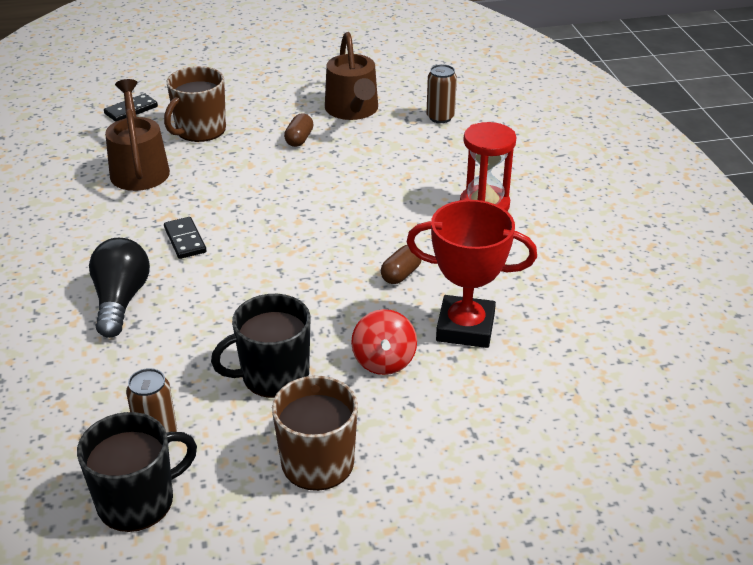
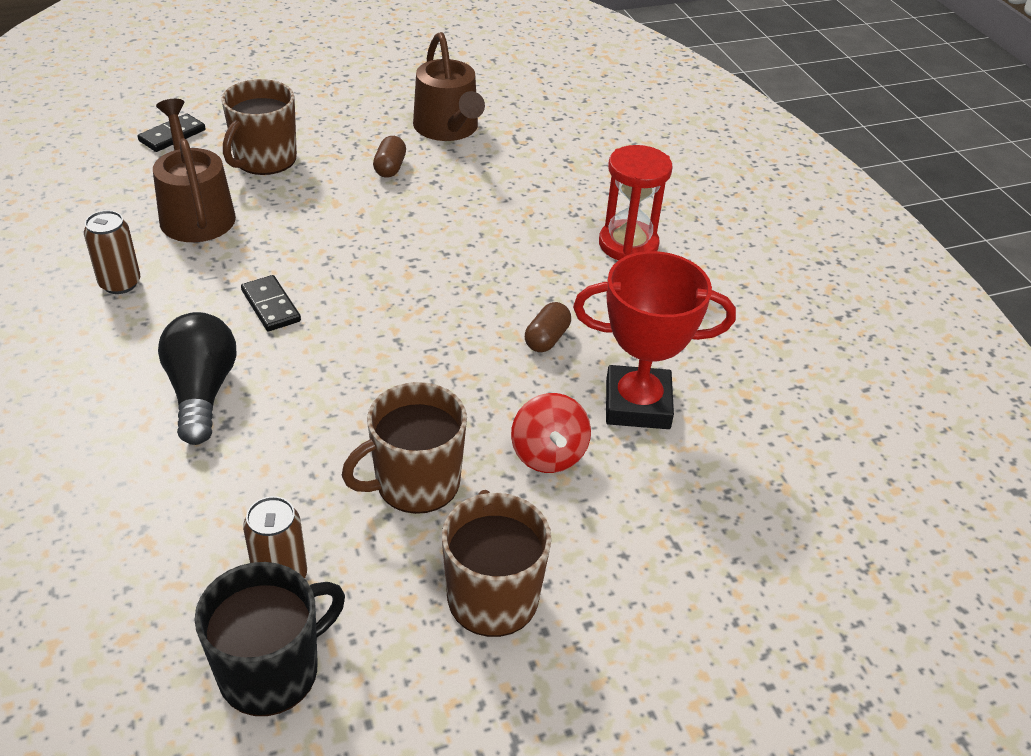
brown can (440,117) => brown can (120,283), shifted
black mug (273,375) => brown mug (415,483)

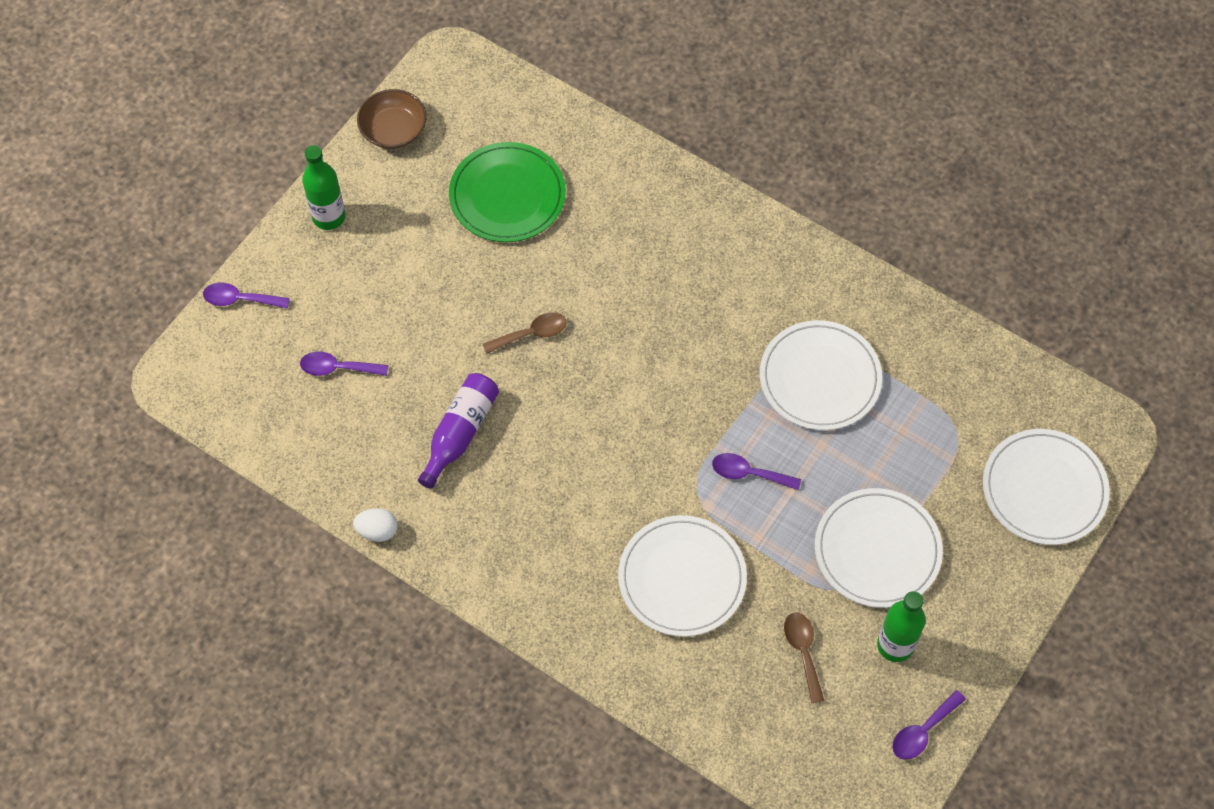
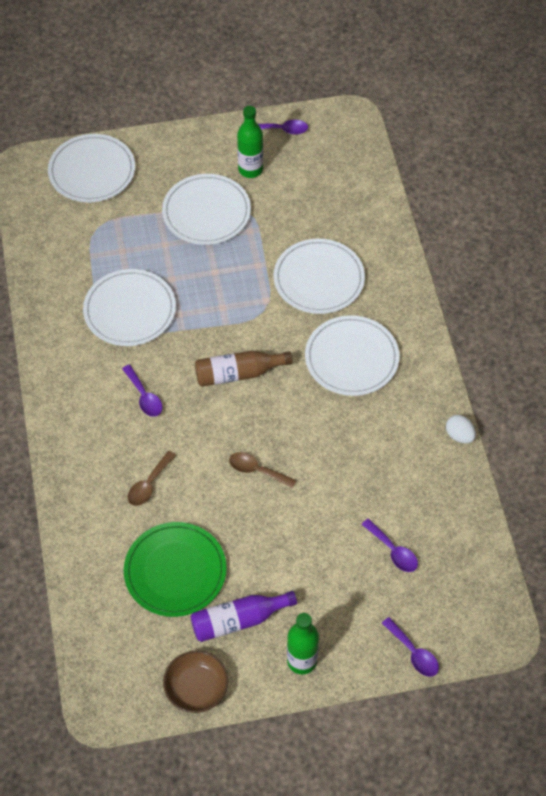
purple spoon (748,473) => purple spoon (144,397), shifted
brown spoon (803,651) => brown spoon (149,484), shifted
purple bottle (460,433) => purple bottle (238,620), shifted
nothing => brown bottle (238,374)
nothing => white plate (351,358)

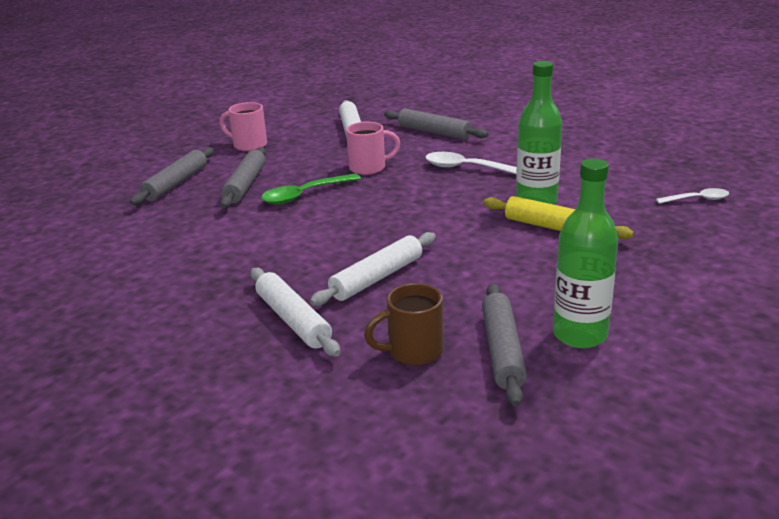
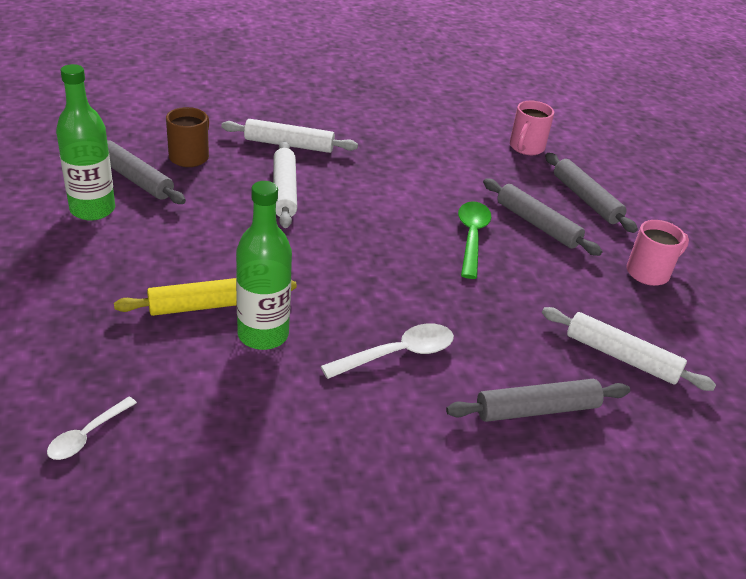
pink mug (369,168) => pink mug (526,148), shifted

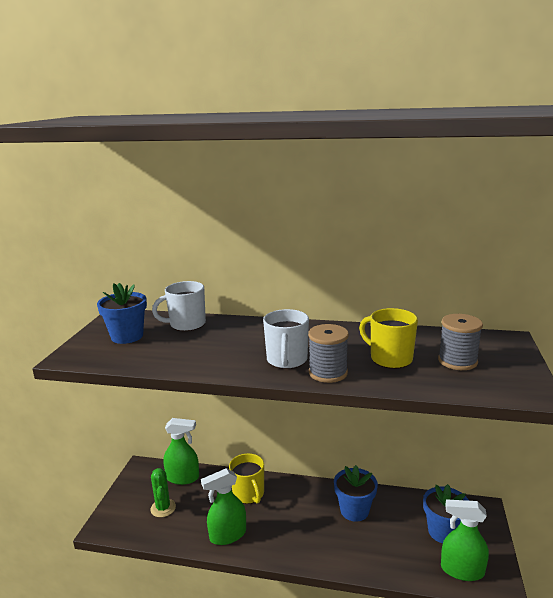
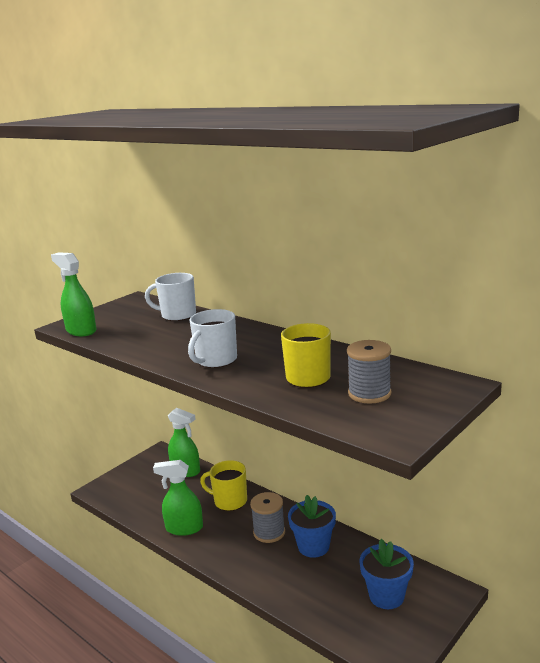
green spray bottle (462,570) => green spray bottle (81,331), shifted
yellow mug (249,494) => yellow mug (229,501), 105 degrees clockwise
grey spool (328,373) => grey spool (269,532), shifted
blue flower pot (127,336) => nothing
green cactus (163,508) => nothing

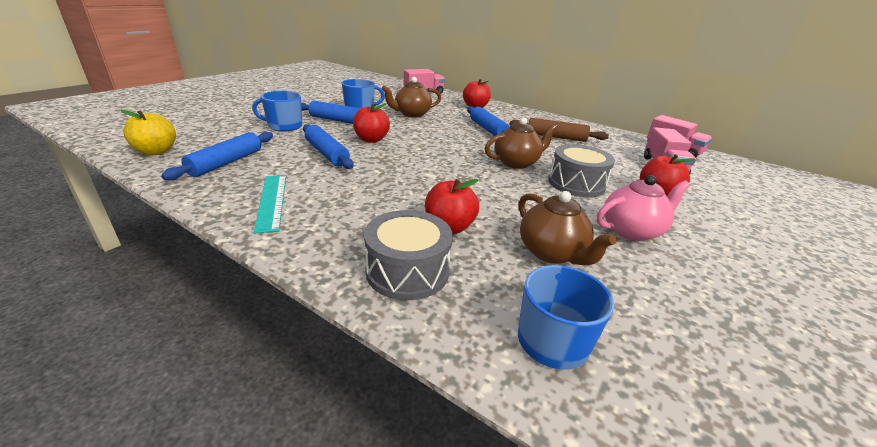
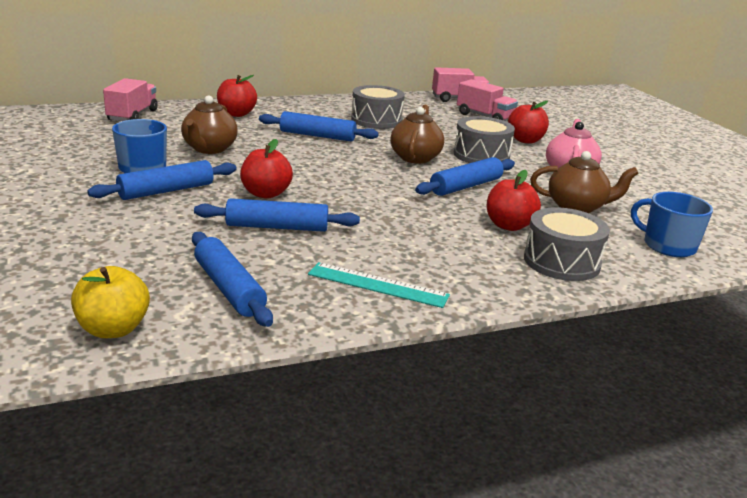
brown rolling pin (556,137) => grey drum (376,120)
nothing => blue rolling pin (466,186)
blue mug (284,126) => nothing

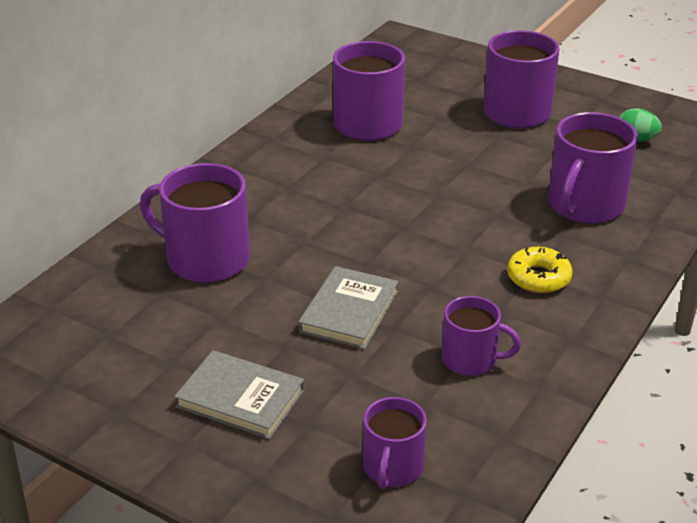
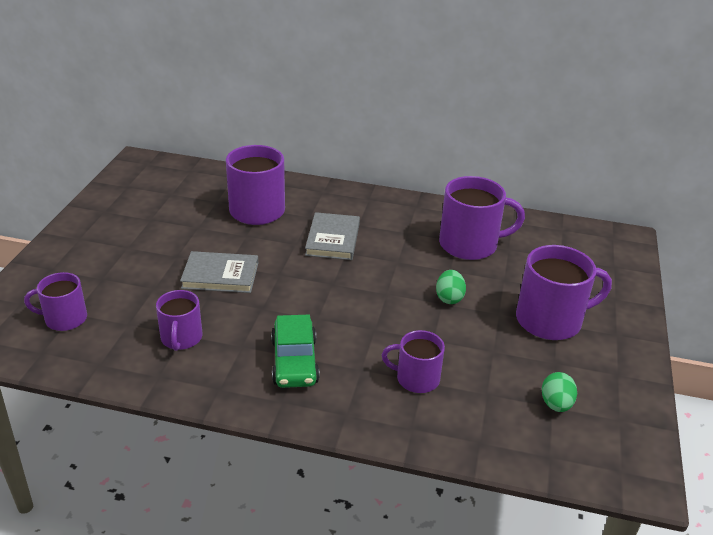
yellow donut (538,278) => green car (294,361)
grey book (240,398) => grey book (333,239), shifted
purple mug (585,205) => purple mug (416,378), x0.60
nothing => green egg (449,298)

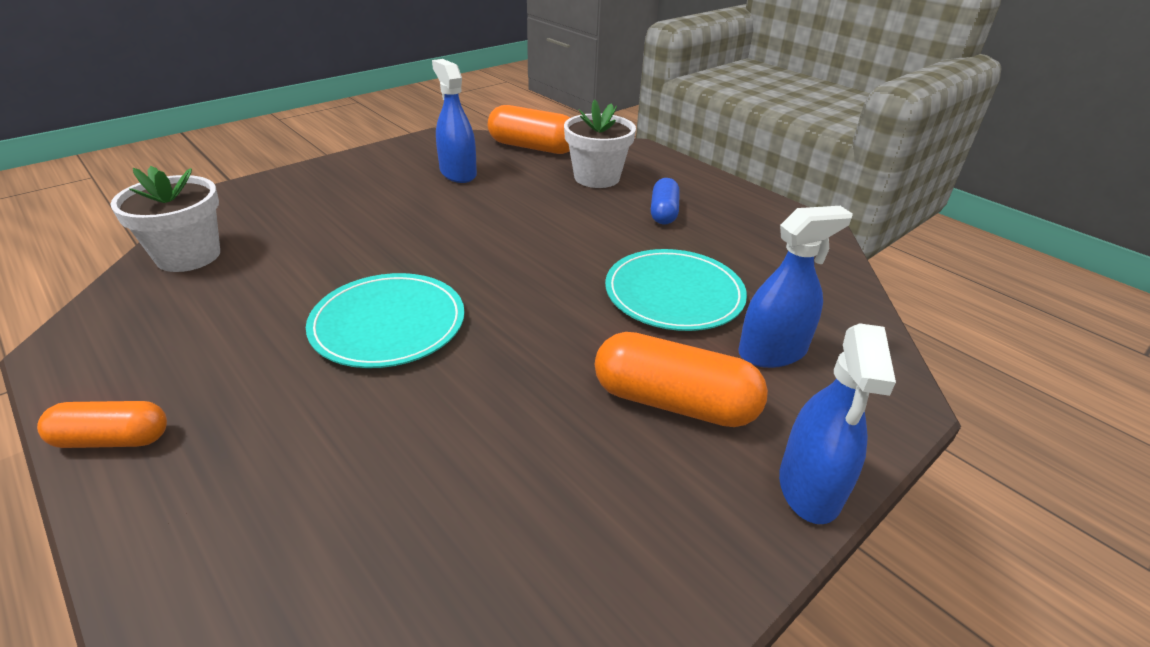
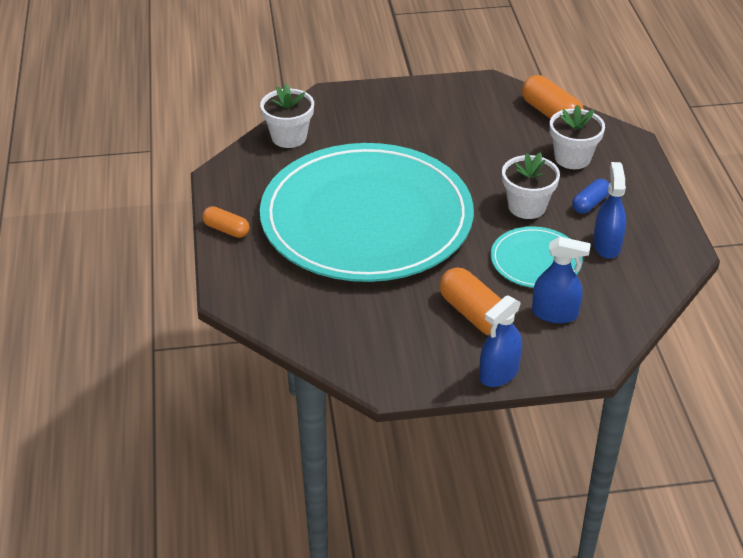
turquoise plate (388,324) => turquoise plate (366,218), x2.42
nothing => white flower pot (527,207)
blue spray bottle (458,173) => blue spray bottle (606,245), shifted

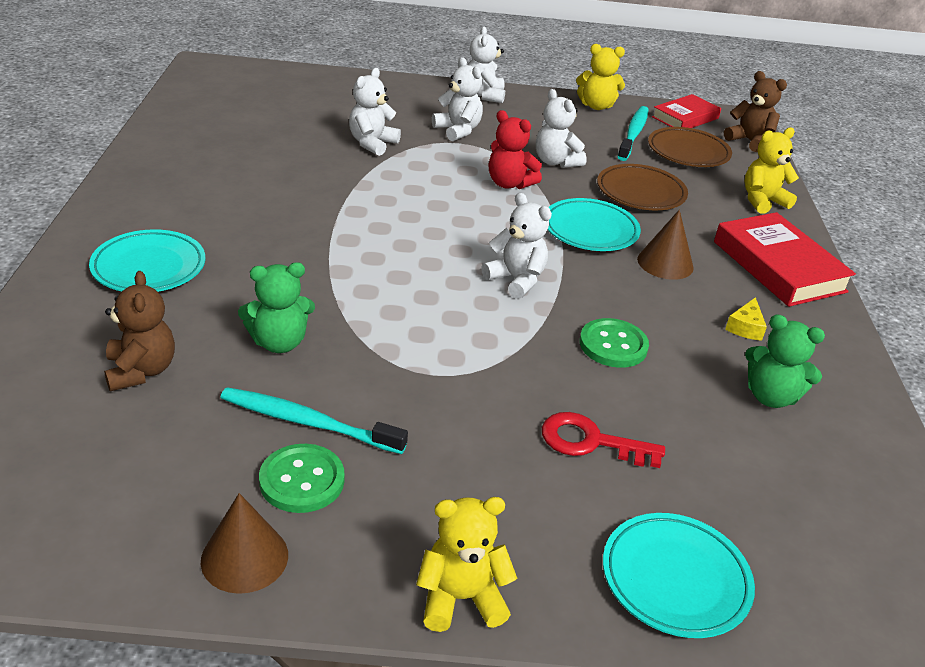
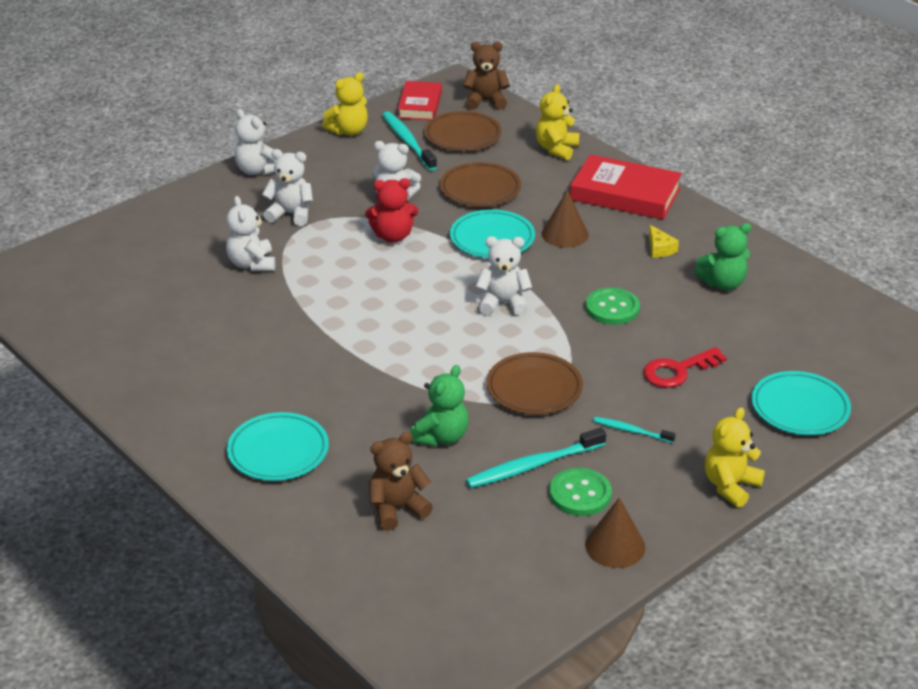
brown teddy bear (141,371) => brown teddy bear (397,509), 60 degrees counterclockwise
nothing => brown plate (534,388)
nothing => turquoise toothbrush (631,431)

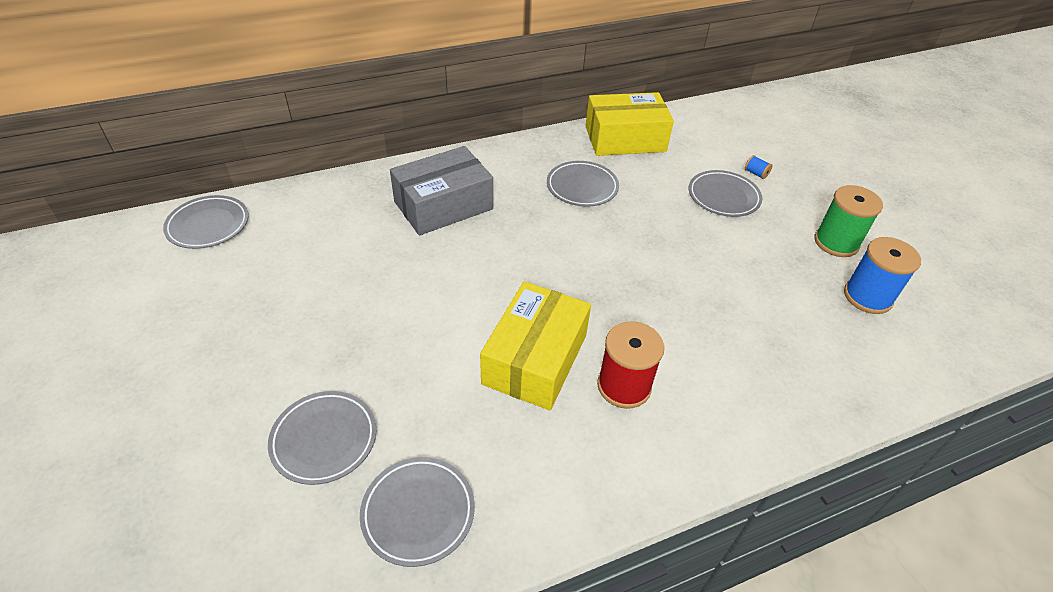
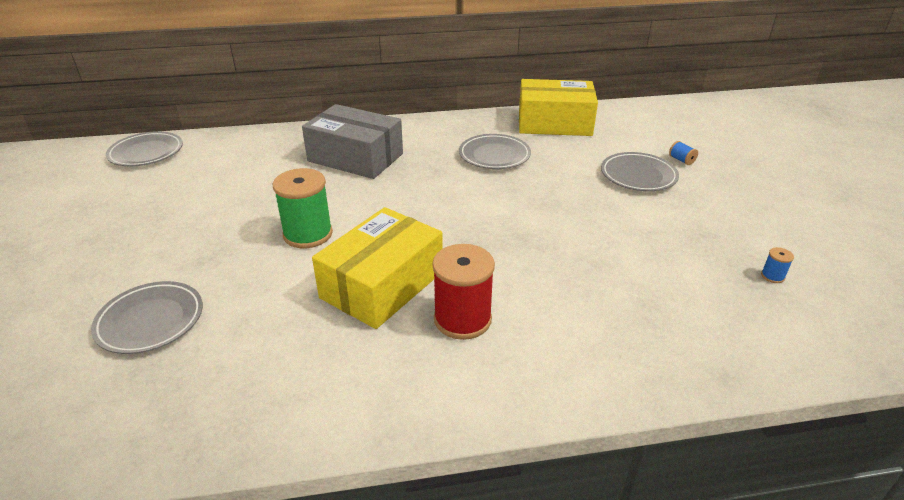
green spool (836,242) => green spool (308,234), shifted
grey box (443,205) => grey box (355,157), 45 degrees clockwise
blue spool (867,297) => blue spool (772,276), x0.42
grey plate (418,512) => nothing

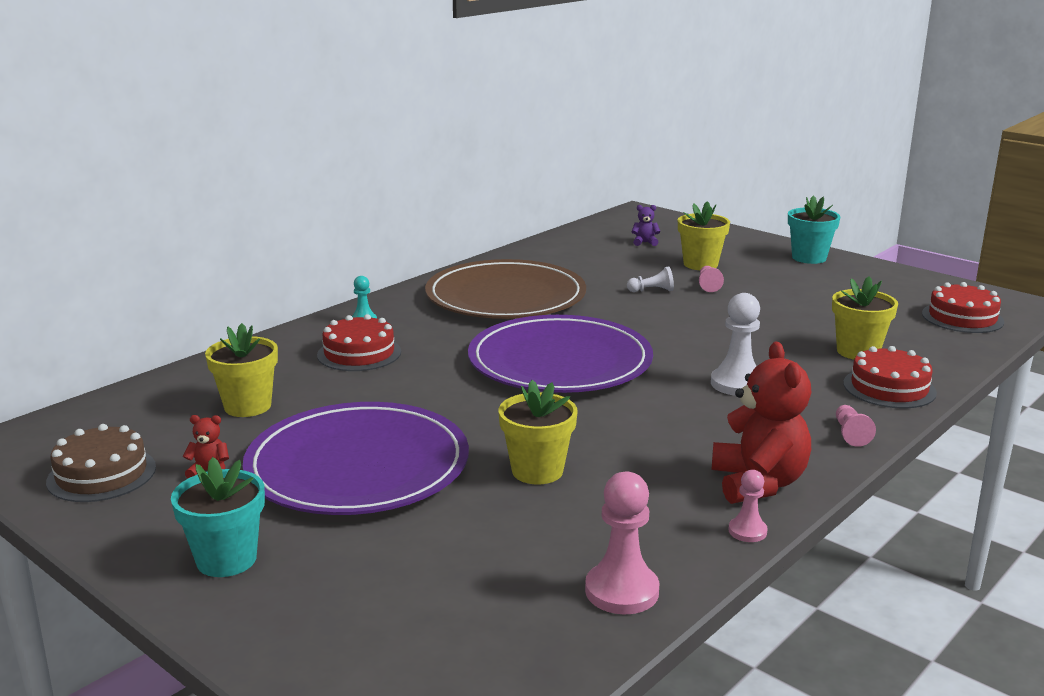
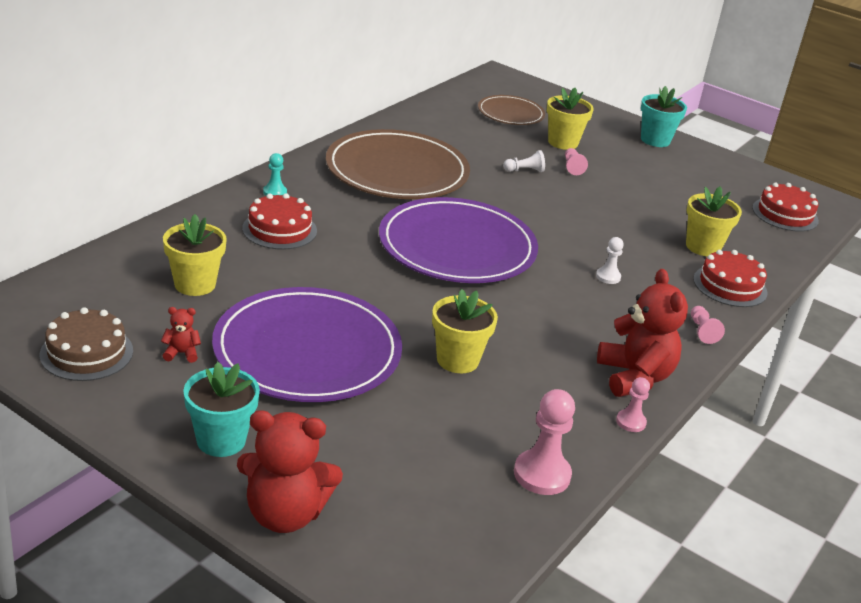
nothing => red teddy bear (285,514)
purple teddy bear (645,243) => brown plate (510,113)
white pawn (737,384) => white pawn (608,277), x0.56

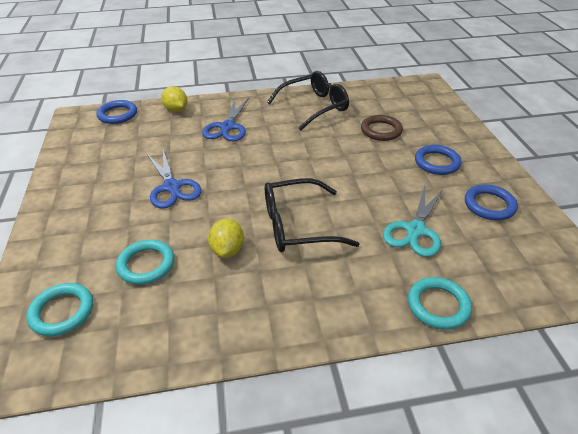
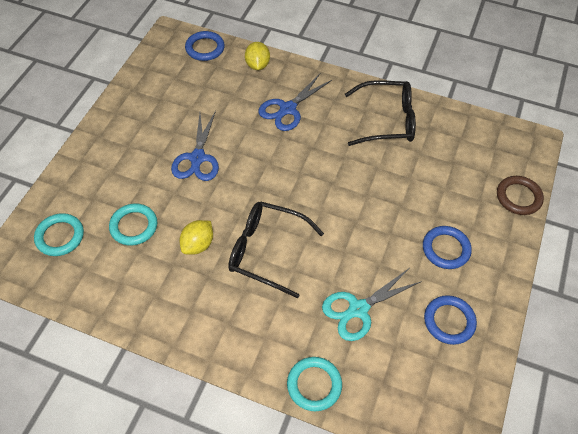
brown ring (381,130) => brown ring (518,197), shifted

